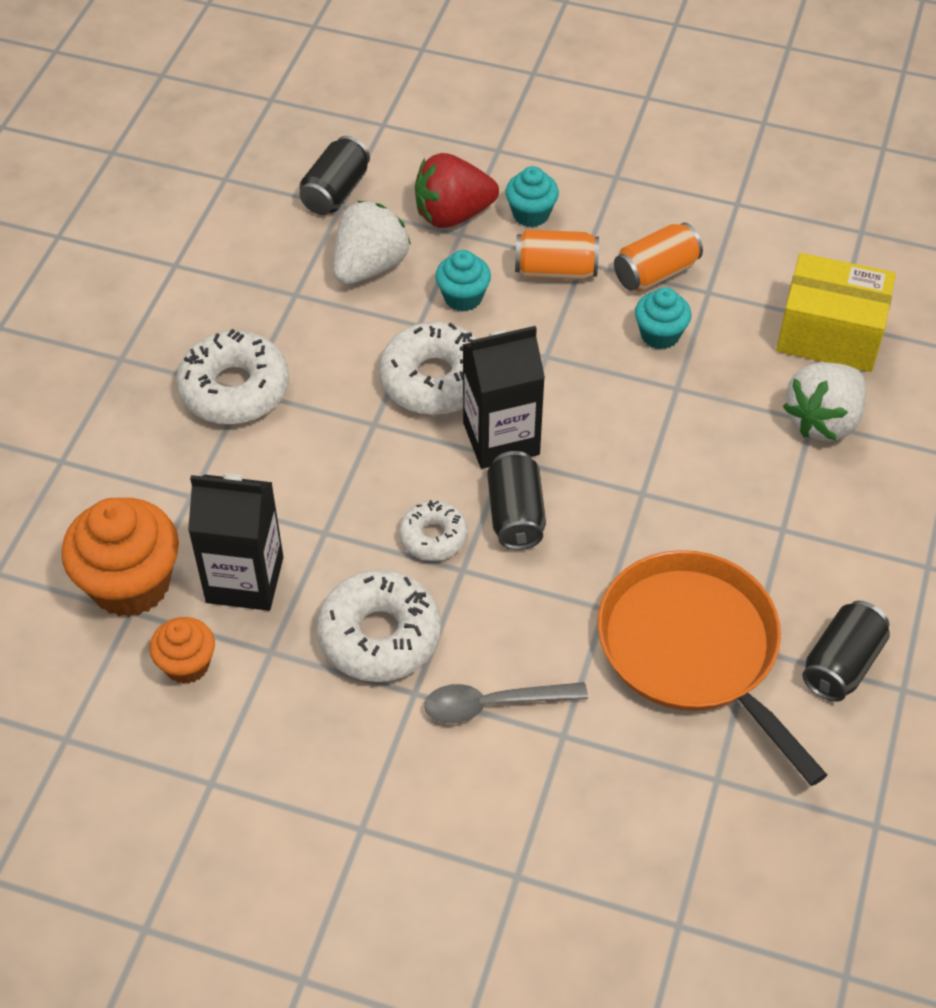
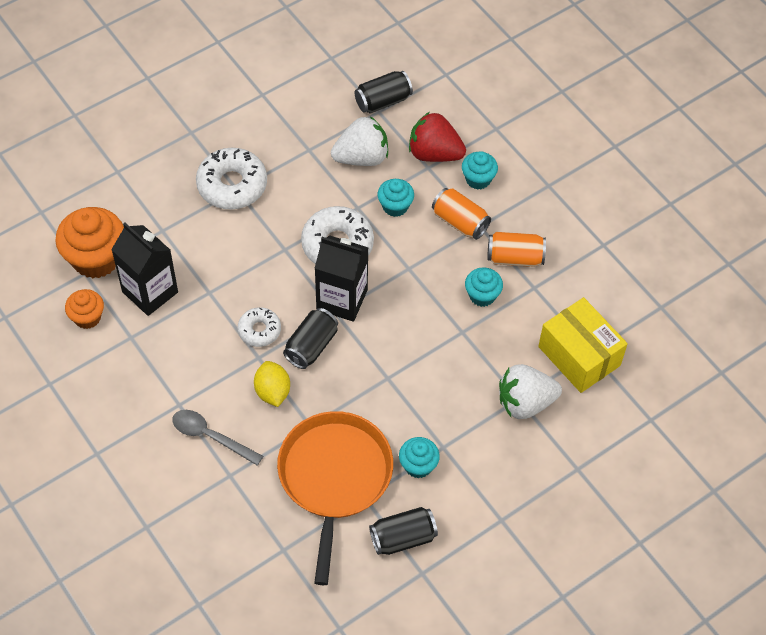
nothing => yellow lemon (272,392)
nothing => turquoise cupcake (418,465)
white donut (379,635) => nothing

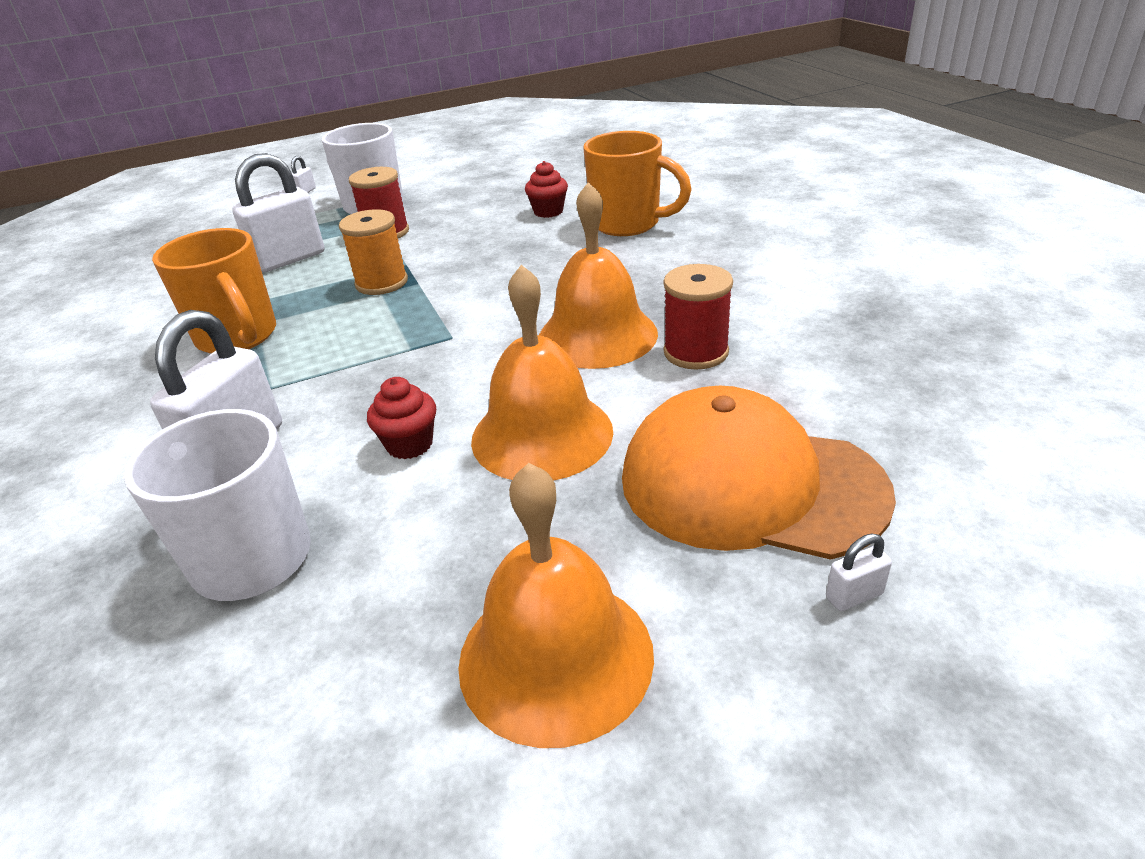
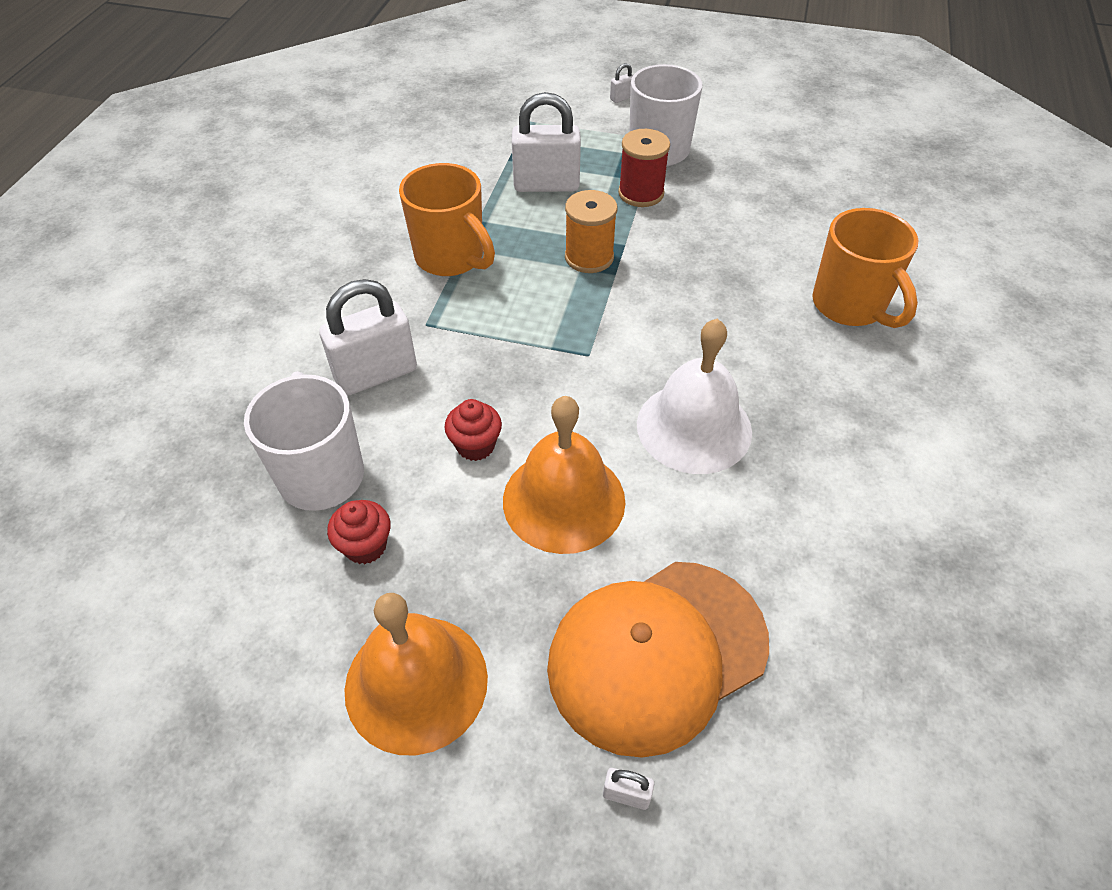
red cupcake (548,212) => red cupcake (365,546), shifted
orange mug (238,337) => orange mug (451,258), 45 degrees counterclockwise
orange cap (750,484) => orange cap (657,654), 90 degrees counterclockwise
orange bell (597,335) => white bell (694,427)
red spool (696,352) => nothing

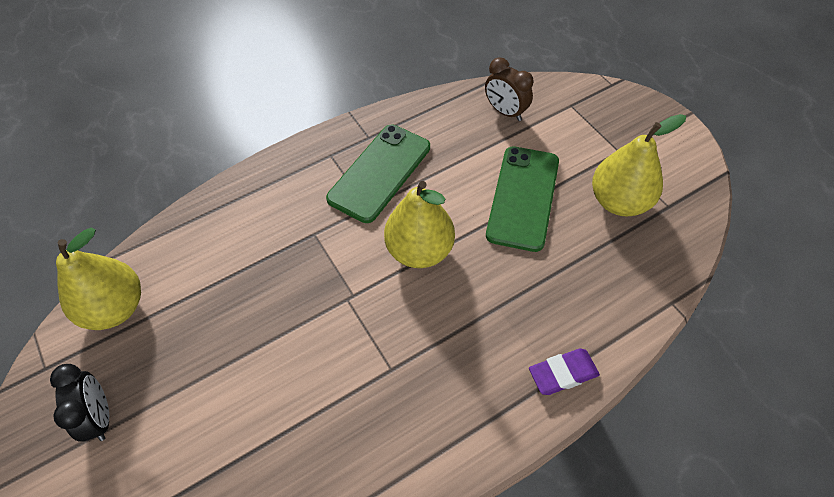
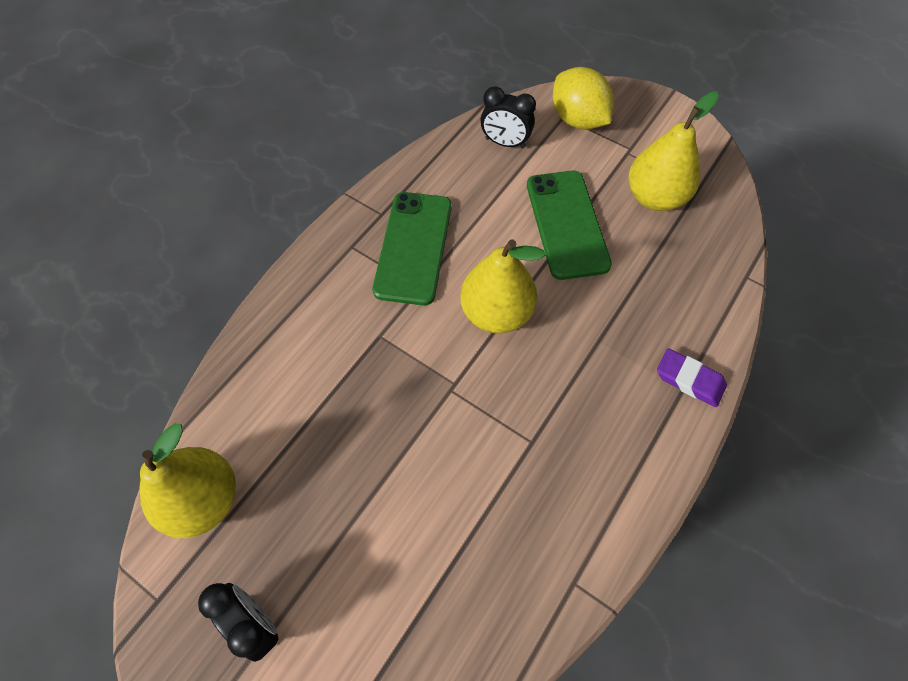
brown clock (505,112) => black clock (505,143)
nothing => yellow lemon (577,120)
purple eraser (563,374) => purple eraser (689,380), 75 degrees clockwise

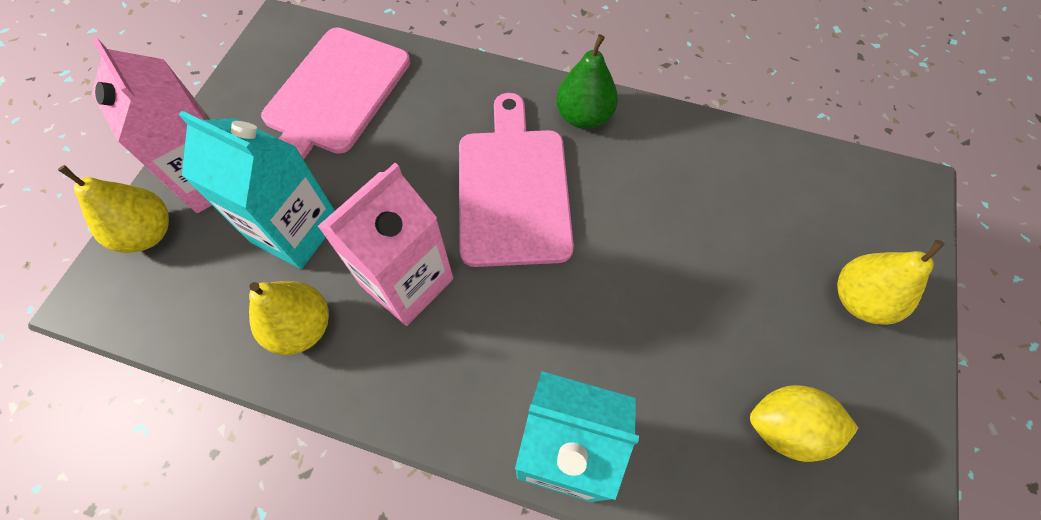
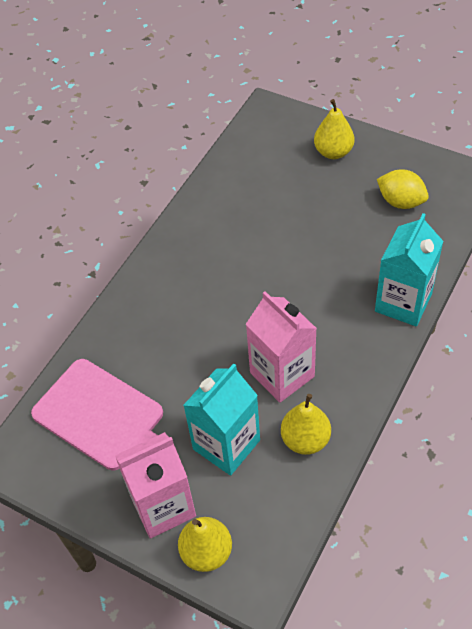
yellow lemon (786,428) => yellow lemon (401,202), 75 degrees counterclockwise
pink cutting board (513,189) => nothing
green pear (584,116) => nothing

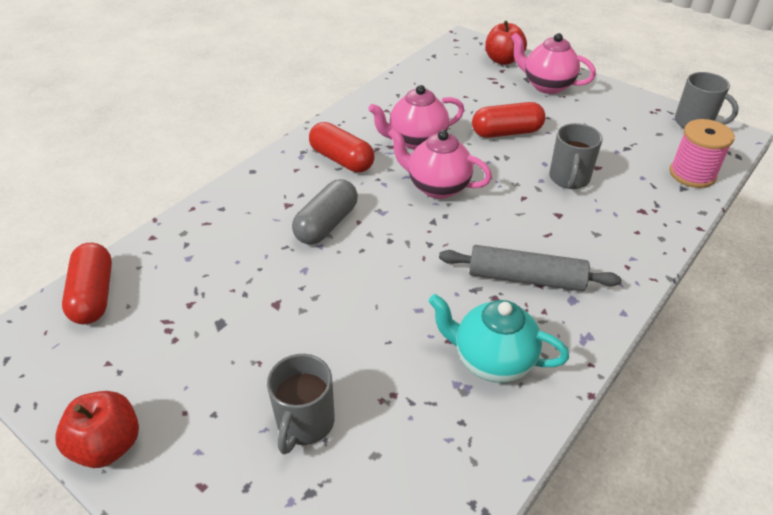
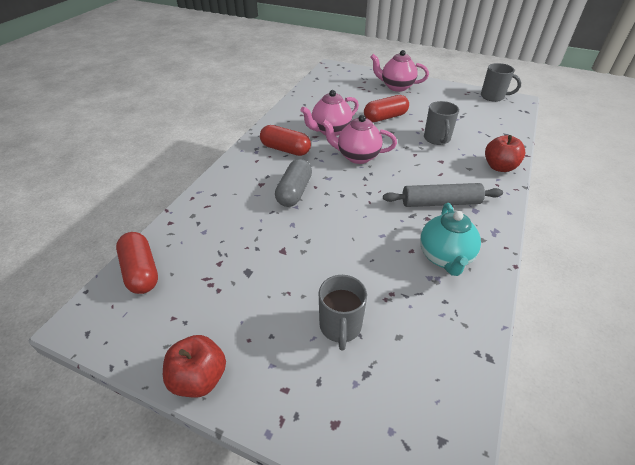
turquoise teapot (492,360) => turquoise teapot (445,257), 90 degrees counterclockwise
red apple (503,60) => red apple (499,167), shifted
pink spool (692,174) => nothing

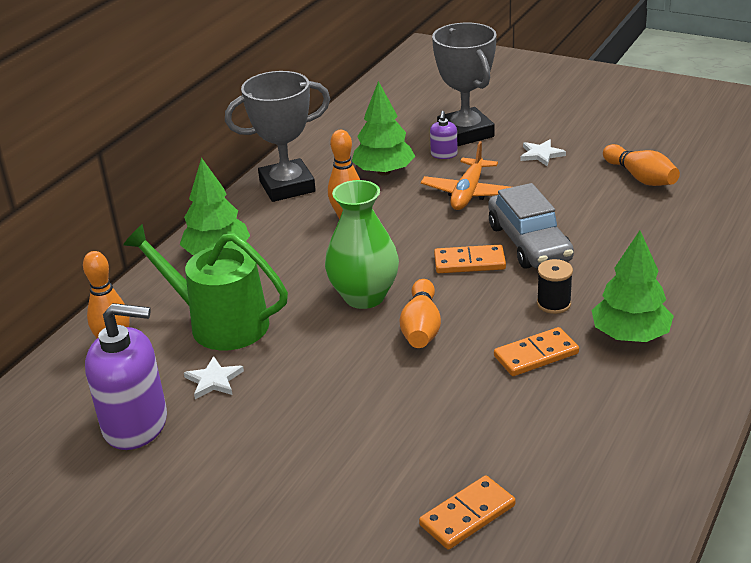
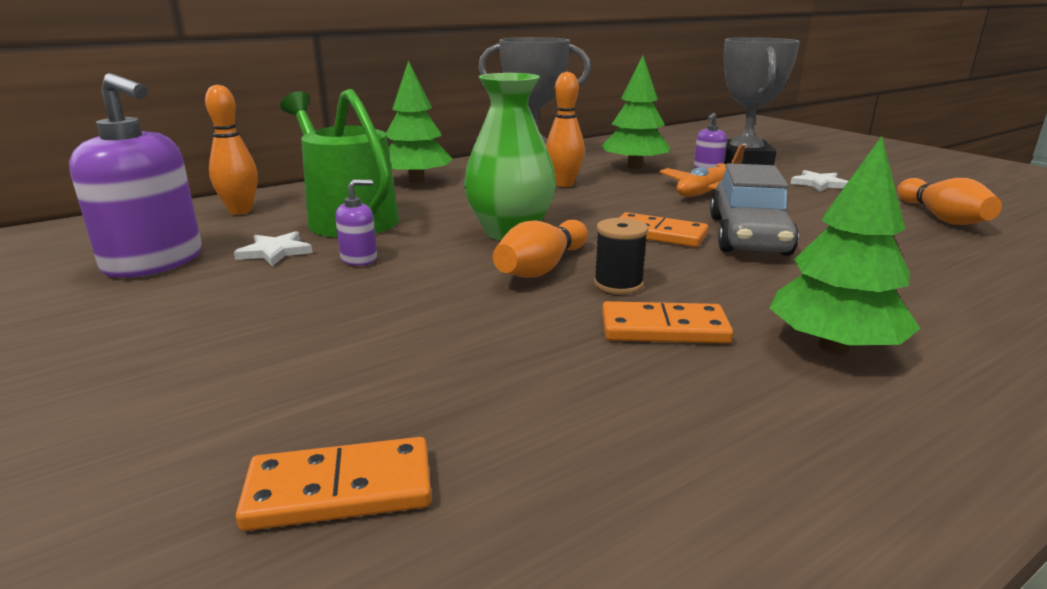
nothing => purple soap dispenser (359,259)
black spool (553,304) => black spool (618,284), shifted

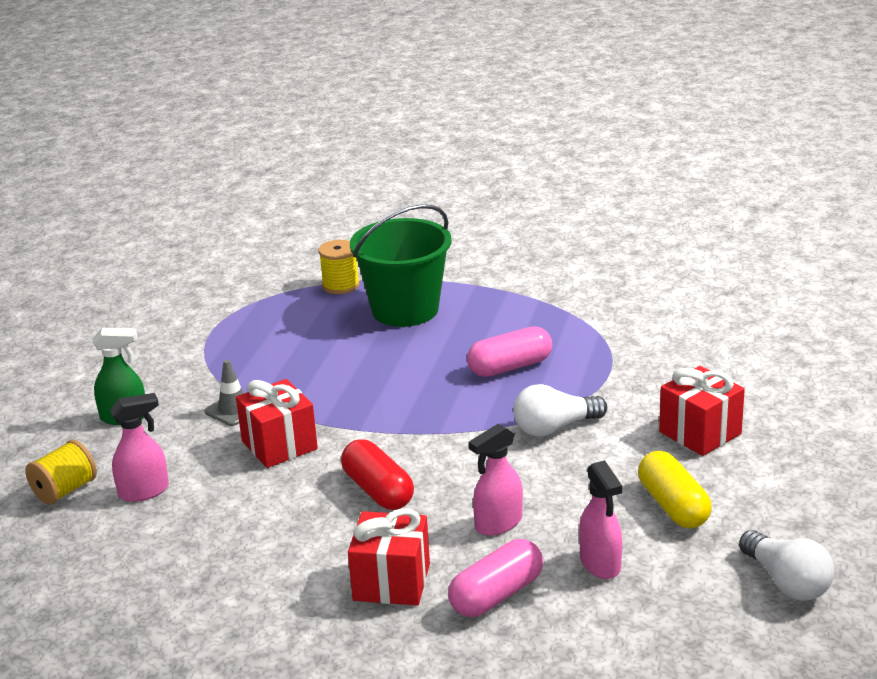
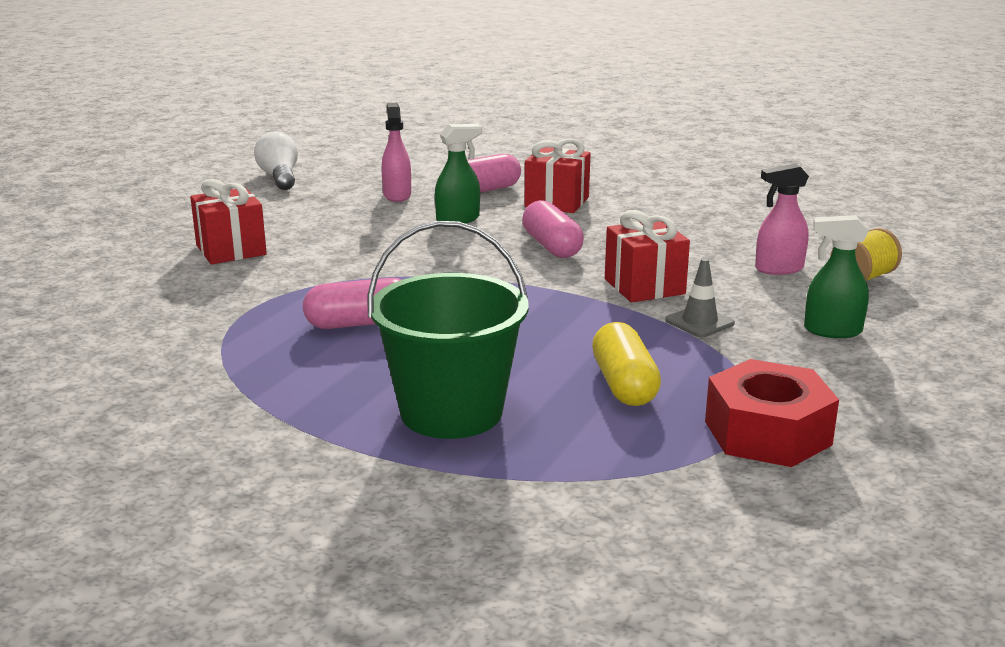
pink spray bottle (498,523) => green spray bottle (458,219)
red capsule (378,490) => pink capsule (552,246)
yellow capsule (673,506) => yellow capsule (624,384), shifted
nothing => red nut (767,433)
yellow spool (340,285) => nothing
white light bulb (554,427) => nothing

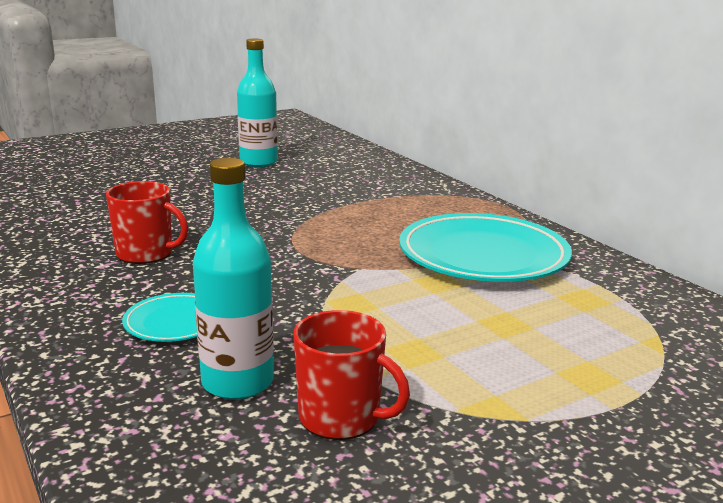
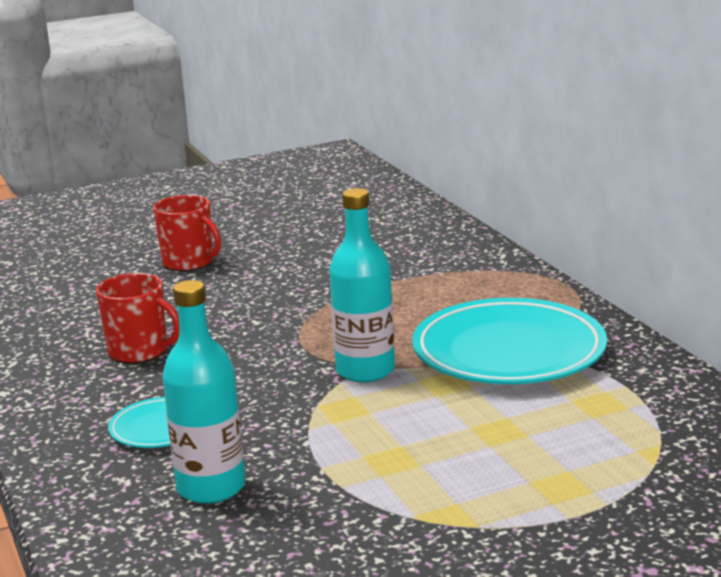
red mug (341,418) => red mug (189,262), shifted
turquoise bottle (258,162) => turquoise bottle (365,370), shifted

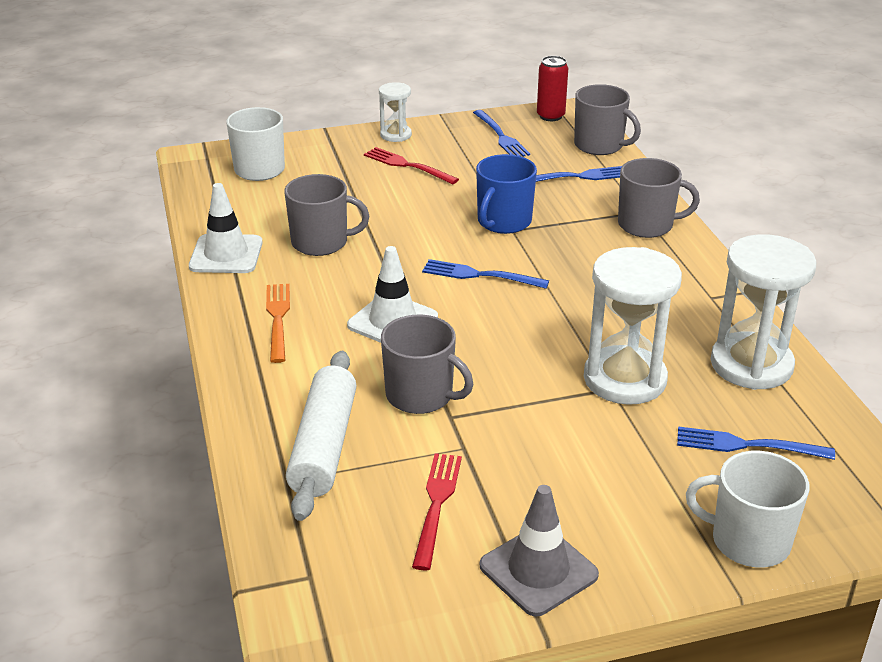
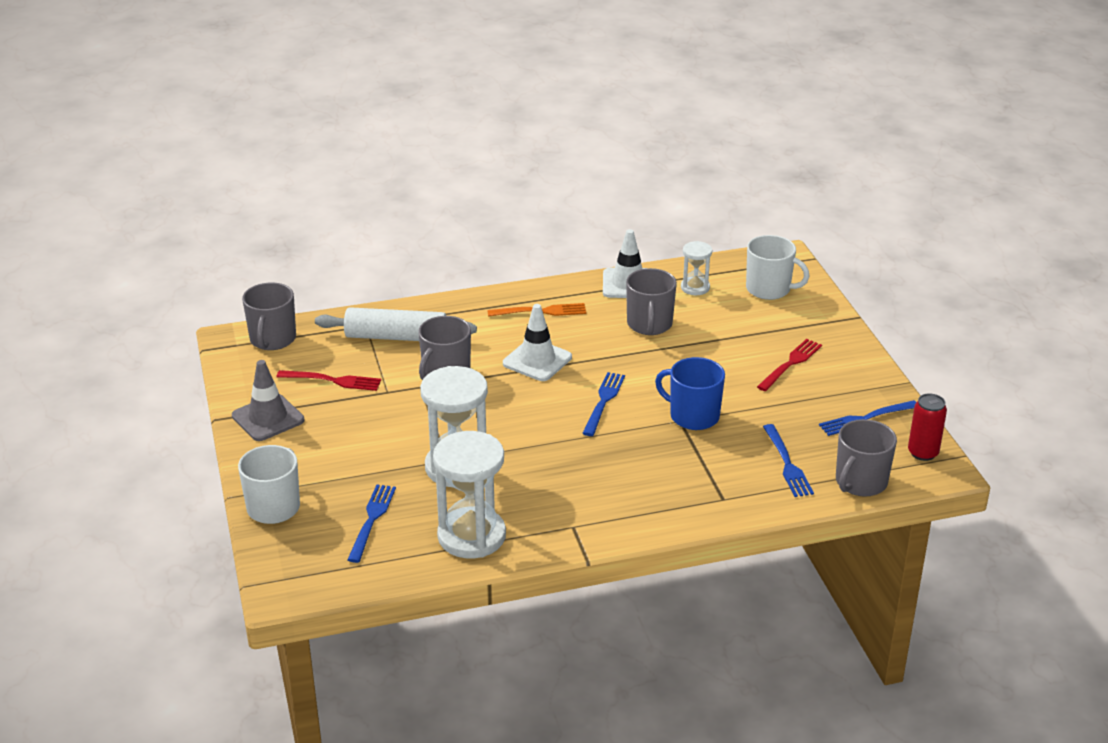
grey mug (647,225) => grey mug (272,339), shifted
white hourglass (395,135) => white hourglass (695,287), shifted

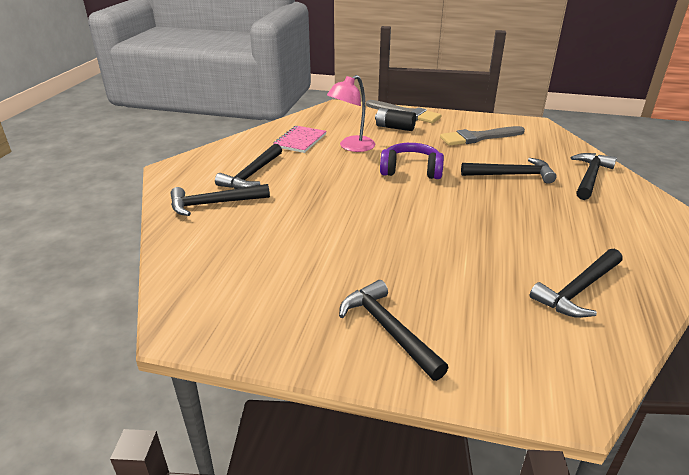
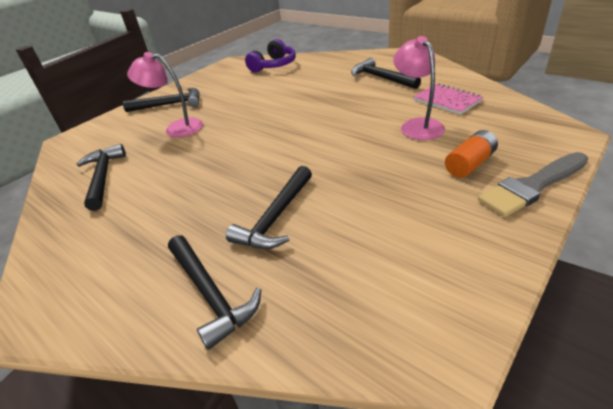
nothing => pink lamp (177,128)
purple headphones (411,171) => purple headphones (273,65), shifted
black battery (395,128) => orange battery (469,164)
black hammer (214,204) => nothing
grey brush (478,137) => nothing

